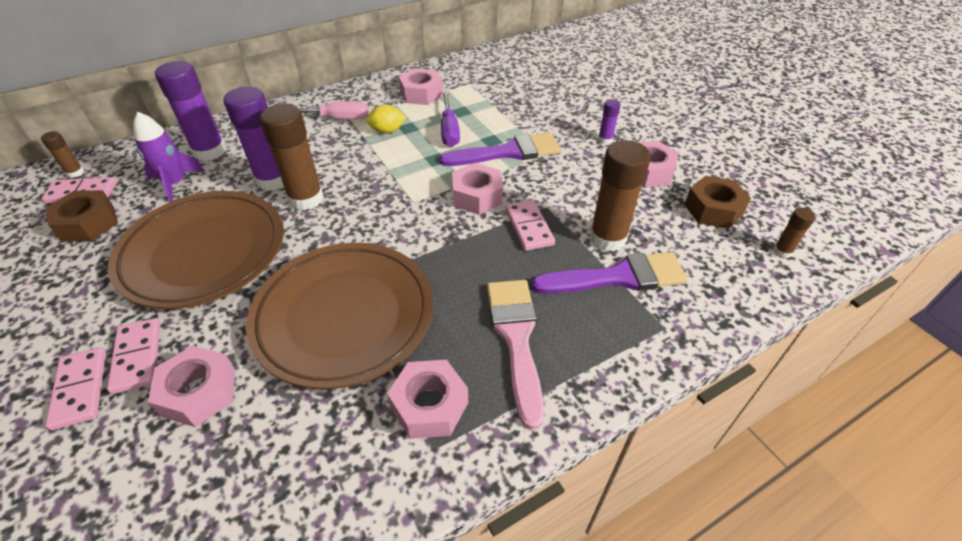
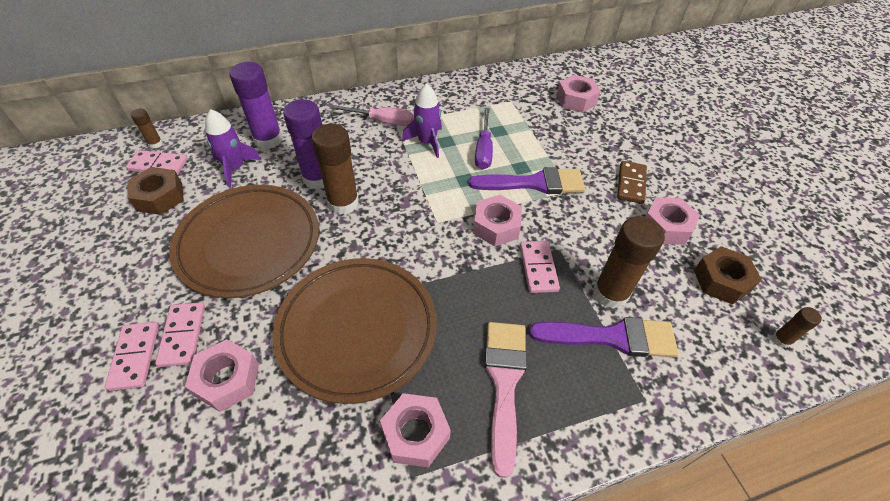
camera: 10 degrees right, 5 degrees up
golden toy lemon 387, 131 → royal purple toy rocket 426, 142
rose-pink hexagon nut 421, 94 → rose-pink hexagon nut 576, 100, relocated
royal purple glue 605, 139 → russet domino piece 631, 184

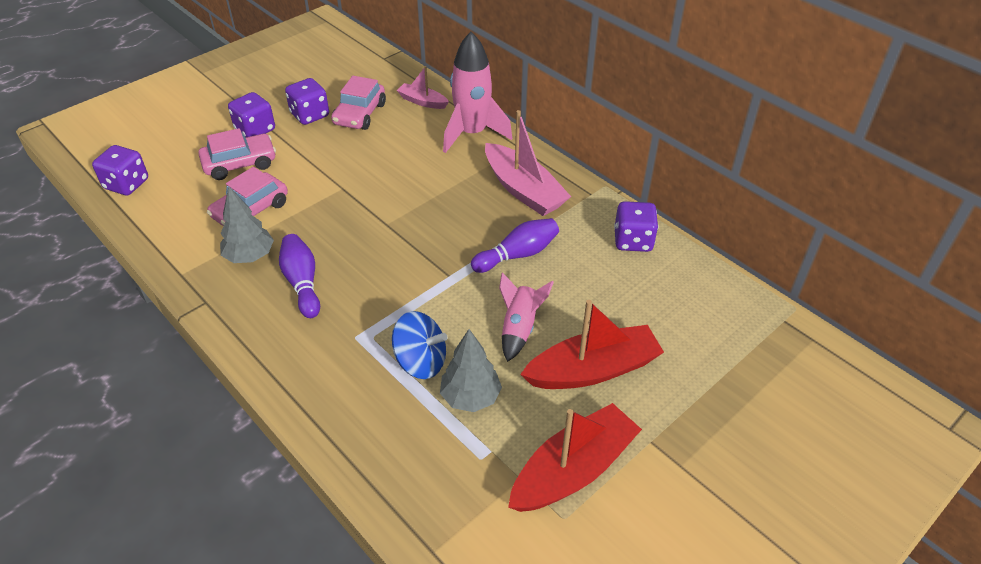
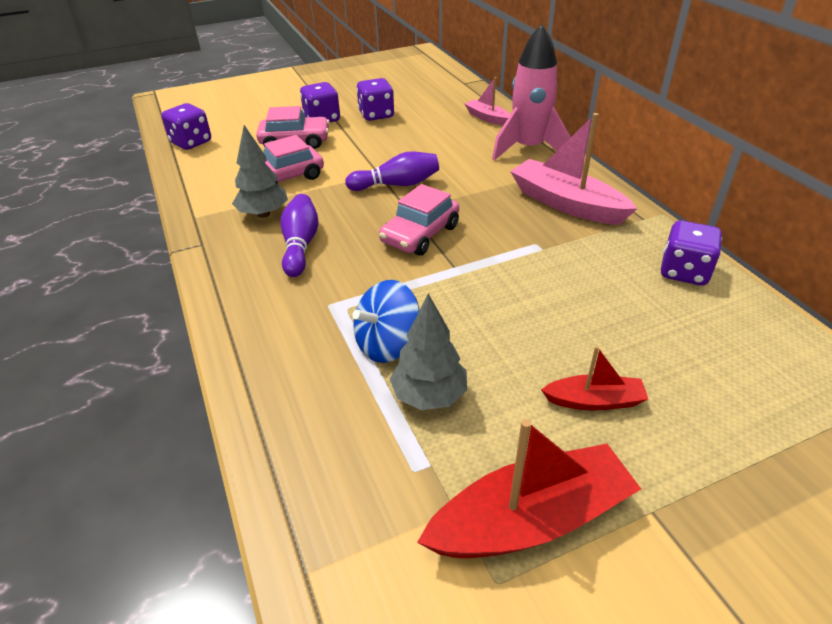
camera: 20 degrees right, 5 degrees down
royal purple skittle 517, 255 → royal purple skittle 397, 185, relocated
royal blue whirligig 420, 361 → royal blue whirligig 387, 344, 105 degrees clockwise
rose-pink automobile 359, 114 → rose-pink automobile 420, 234, relocated
rose-pink boat 523, 190 → rose-pink boat 566, 203, 150 degrees clockwise
crimson boat 593, 370 → crimson boat 594, 401, x0.54
rose-pink toy rocket 519, 328 → -

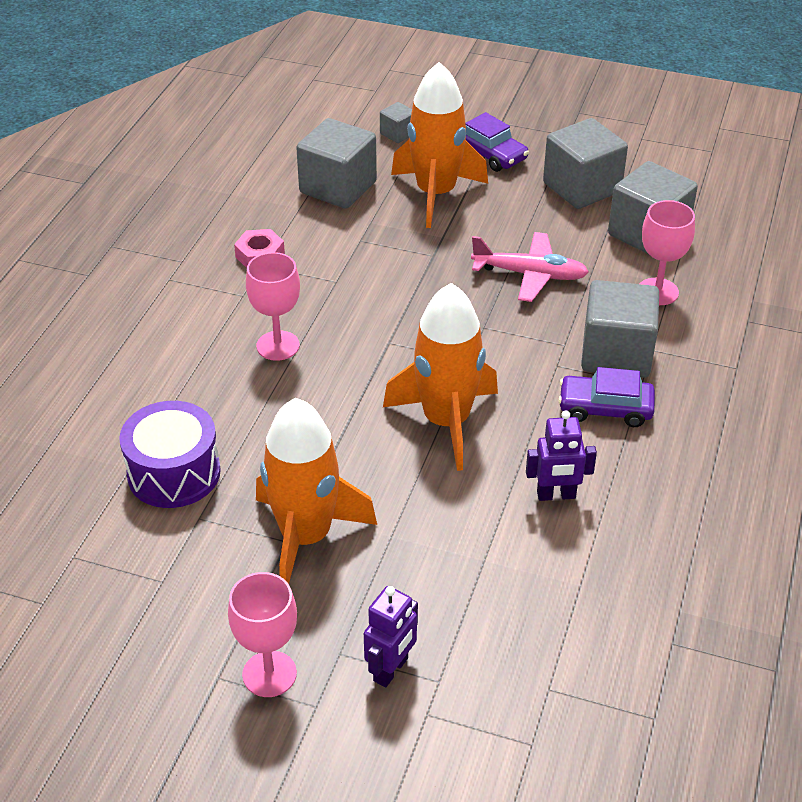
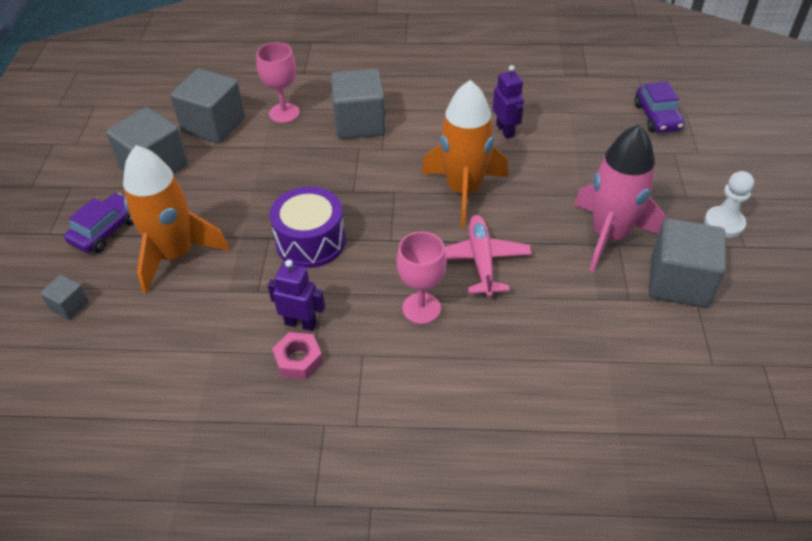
camera: 105 degrees left, 5 degrees up
royal purple robot 391, 670 → royal purple robot 301, 323, relocated
royal purple snare drum 174, 473 → royal purple snare drum 310, 241, relocated
rose-pink toy plane 530, 274 → rose-pink toy plane 481, 261, relocated
bright orange toy rocket 305, 537 → rose-pink toy rocket 609, 236
royal purple automobile 605, 409 → royal purple automobile 657, 117, relocated
grey solid cube 338, 187 → grey solid cube 679, 282, relocated
rose-pink goblet 269, 674 → snow-white pawn 724, 223

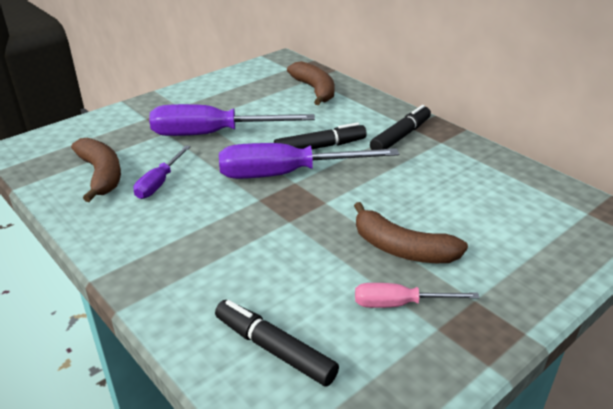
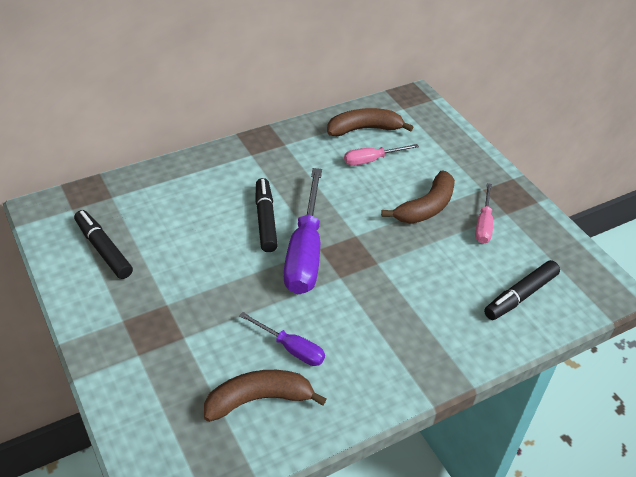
camera: 80 degrees left, 10 degrees up
ebony marker 400, 136 → ebony marker 103, 250, relocated
russet toy banana 315, 90 → russet toy banana 364, 129, relocated
- → rose-pink screwdriver 371, 160
royal purple screwdriver 213, 134 → -

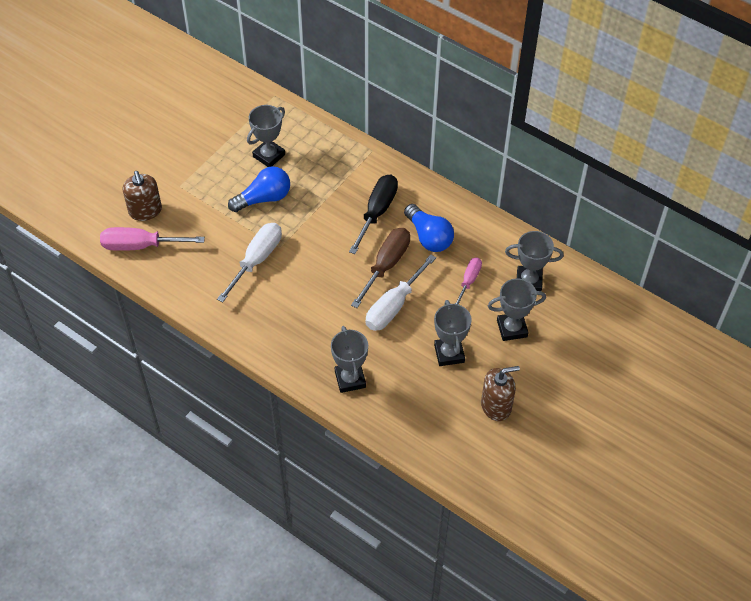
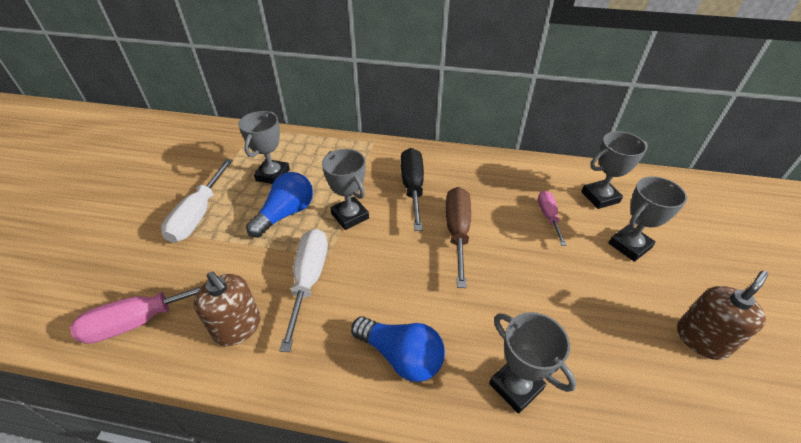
camera: 25 degrees left, 10 degrees down
snow-white screwdriver 394, 306 → snow-white screwdriver 198, 214, relocated
russet soap pump 145, 211 → russet soap pump 238, 327, relocated
grey trophy 449, 353 → grey trophy 350, 216, relocated
royal blue light bulb 429, 237 → royal blue light bulb 401, 356, relocated

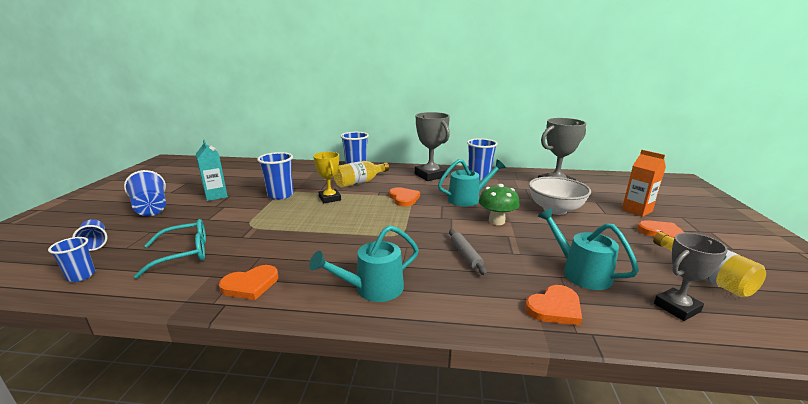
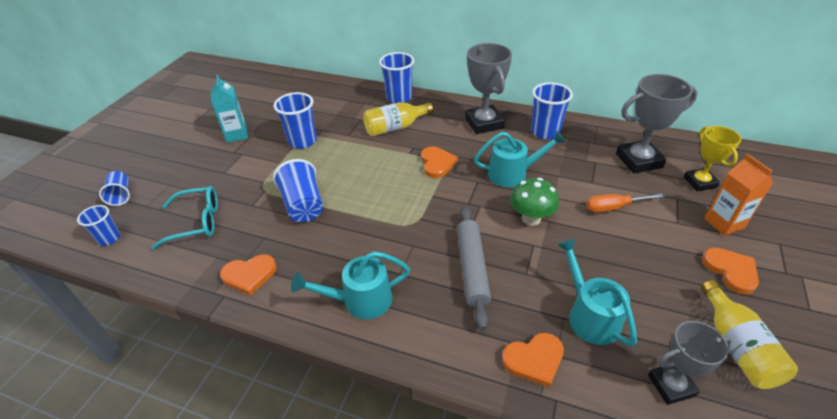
camera: 15 degrees right, 20 degrees up
royal blue tumbler 151, 208 → royal blue tumbler 303, 205, relocated
grey rolling pin 465, 255 → grey rolling pin 472, 269, x1.62
snow-white deep dish 555, 209 → bright orange screwdriver 614, 207
golden trophy 330, 198 → golden trophy 700, 182, relocated

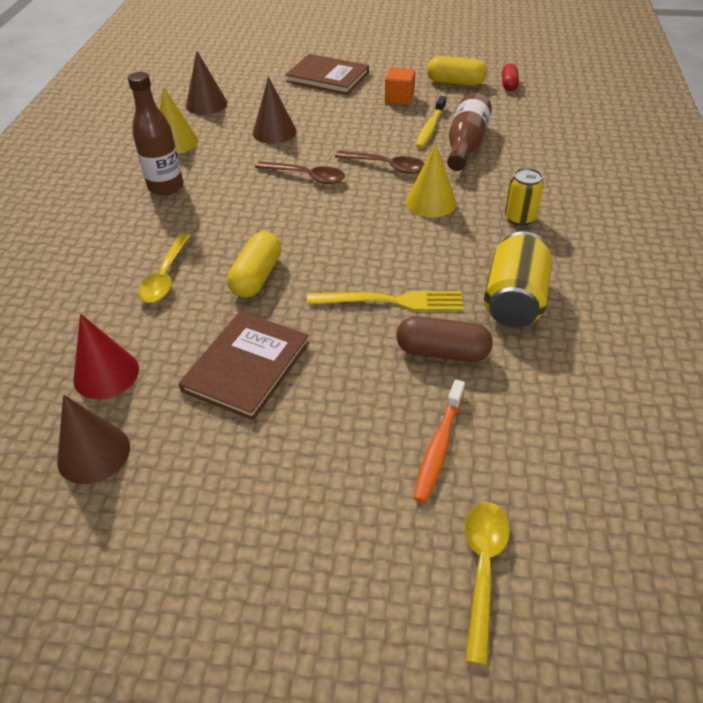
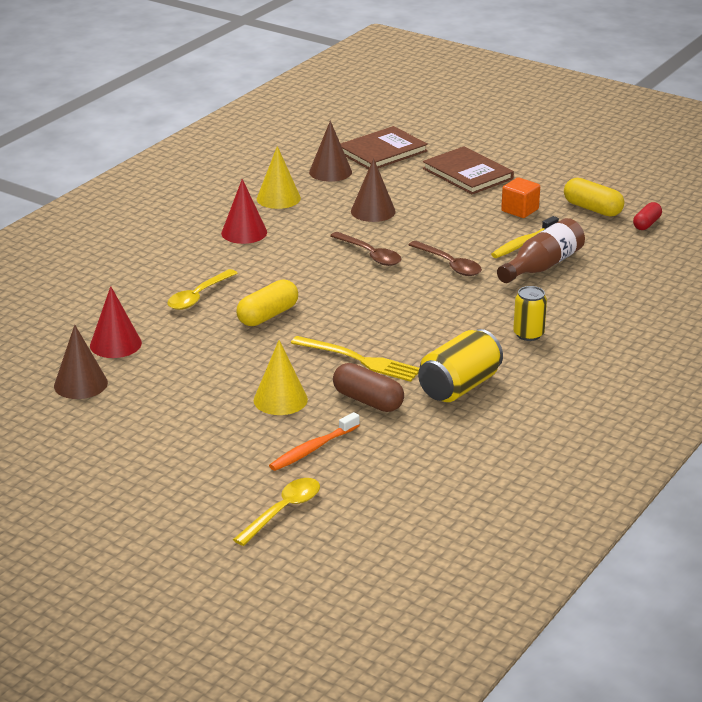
camera: 25 degrees right, 15 degrees down
russet drink bottle 166, 187 → crimson cone shape 244, 232
golden cone shape 430, 202 → golden cone shape 280, 400, relocated
russet book 247, 367 → russet book 382, 151, relocated

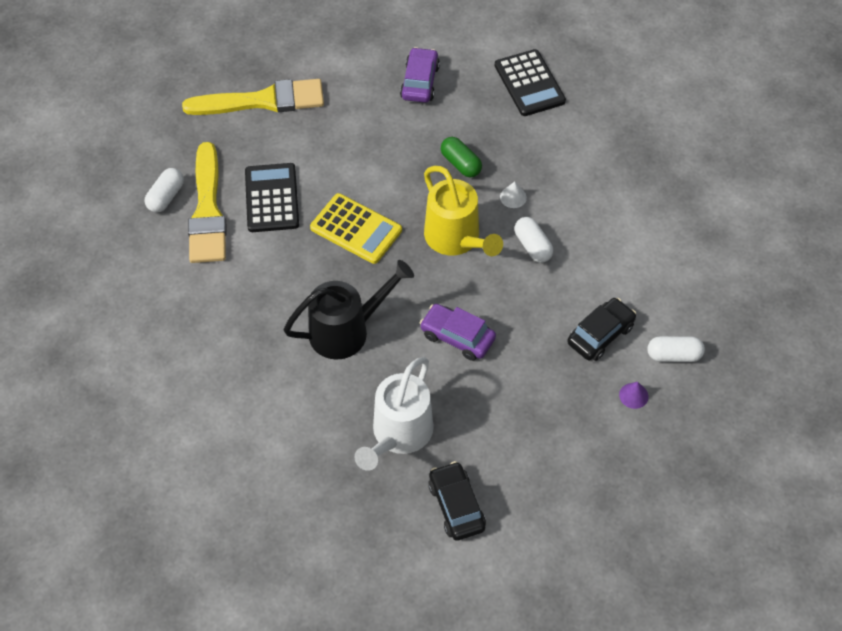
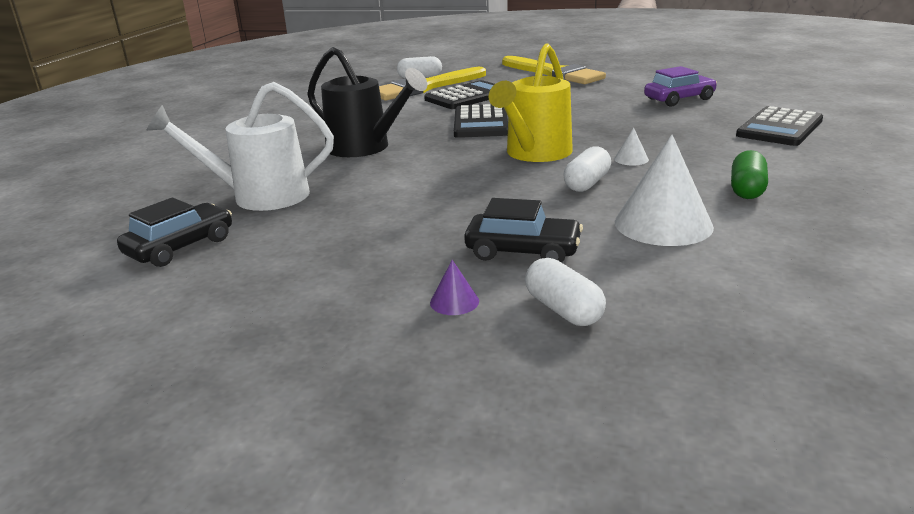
camera: 60 degrees right, 30 degrees down
golden calculator 356, 229 → ebony calculator 481, 123
- → snow-white cone shape 663, 224
emerald pill 461, 164 → emerald pill 747, 189, relocated
royal purple automobile 457, 337 → -

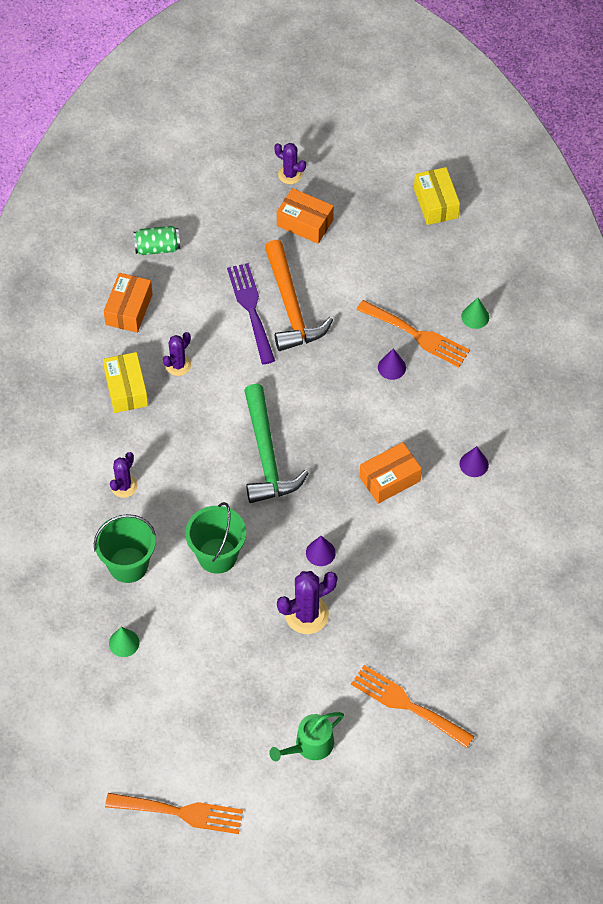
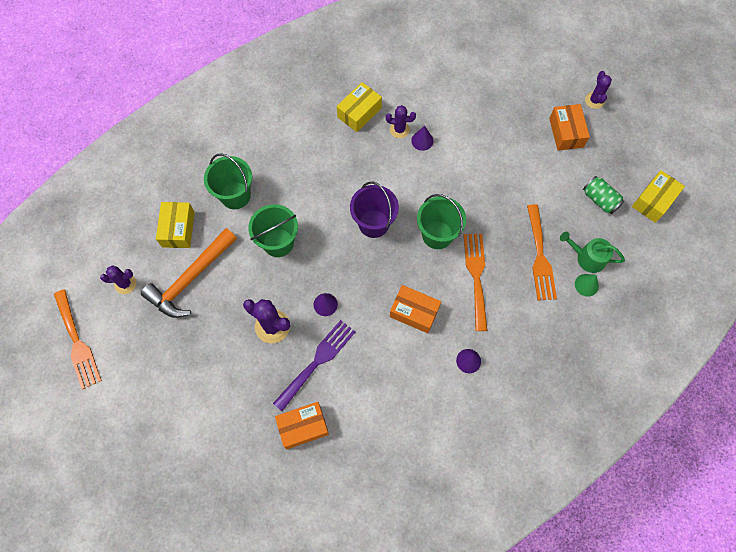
camera: 55 degrees right, 10 degrees up
royal purple saguaro cactus 124, 486 → royal purple saguaro cactus 125, 284, relocated
bright orange hammer 291, 306 → bright orange hammer 190, 278, relocated
emerald cone shape 124, 643 → golden box 178, 229
royal purple fork 251, 309 → royal purple fork 317, 361, relocated
bright orange box 129, 309 → bright orange box 303, 427, relocated
emerald hammer 266, 455 → royal purple pail 373, 223
royal purple cone shape 391, 367 → royal purple cone shape 422, 140, relocated
- → emerald pail 437, 235
bright orange fork 407, 705 → bright orange fork 476, 276, relocated
emerald watering pot 310, 745 → emerald watering pot 587, 258, relocated
emerald tin 157, 247 → emerald tin 600, 199, relocated

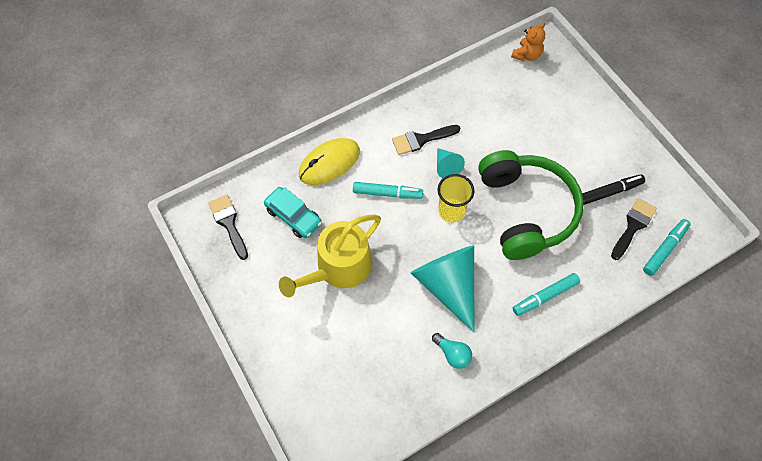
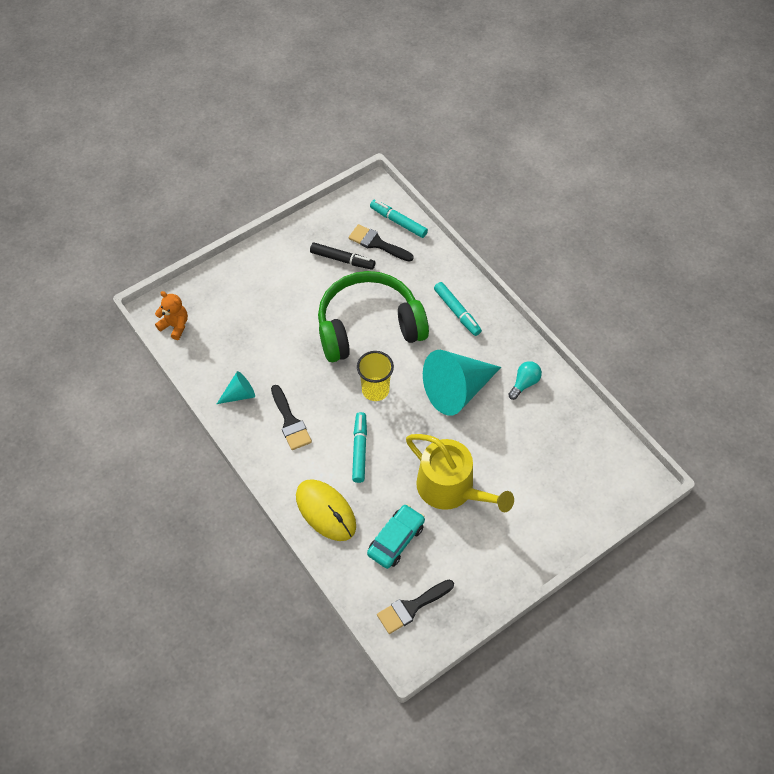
camera: 95 degrees left, 5 degrees down
turquoise cone shape 446, 167 → turquoise cone shape 239, 394, relocated
ebony marker 609, 192 → ebony marker 342, 259, 135 degrees clockwise

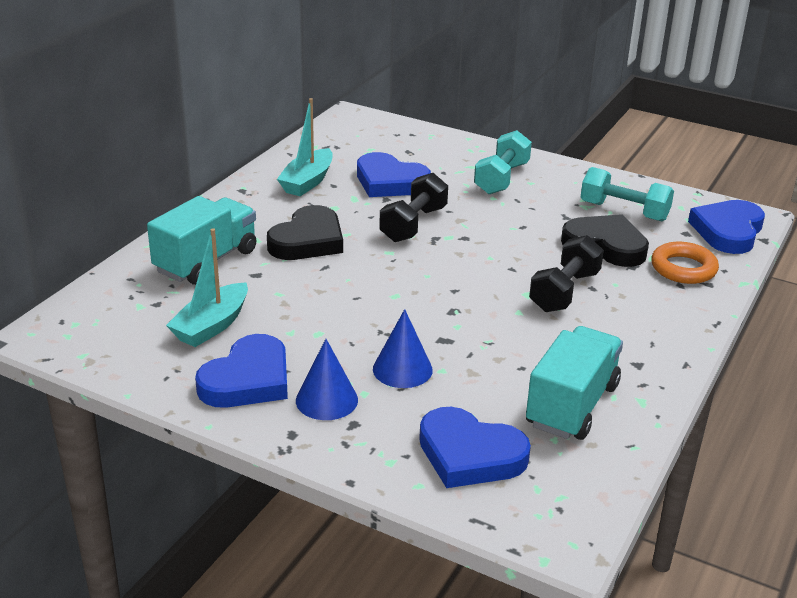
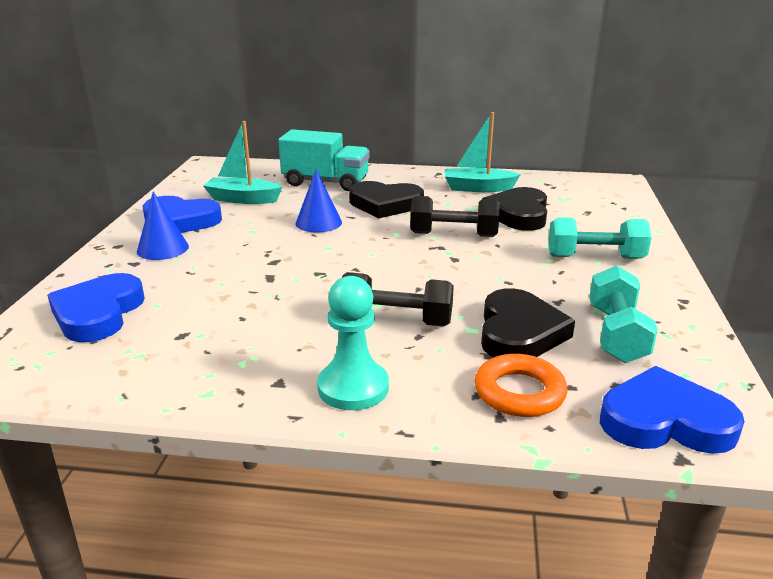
camera: 70 degrees right, 5 degrees down
royal blue cone shape 402, 369 → royal blue cone shape 318, 223, relocated
- → turquoise pawn 353, 388
royal blue heart 390, 182 → ebony heart 518, 214
turquoise truck 572, 405 → -

